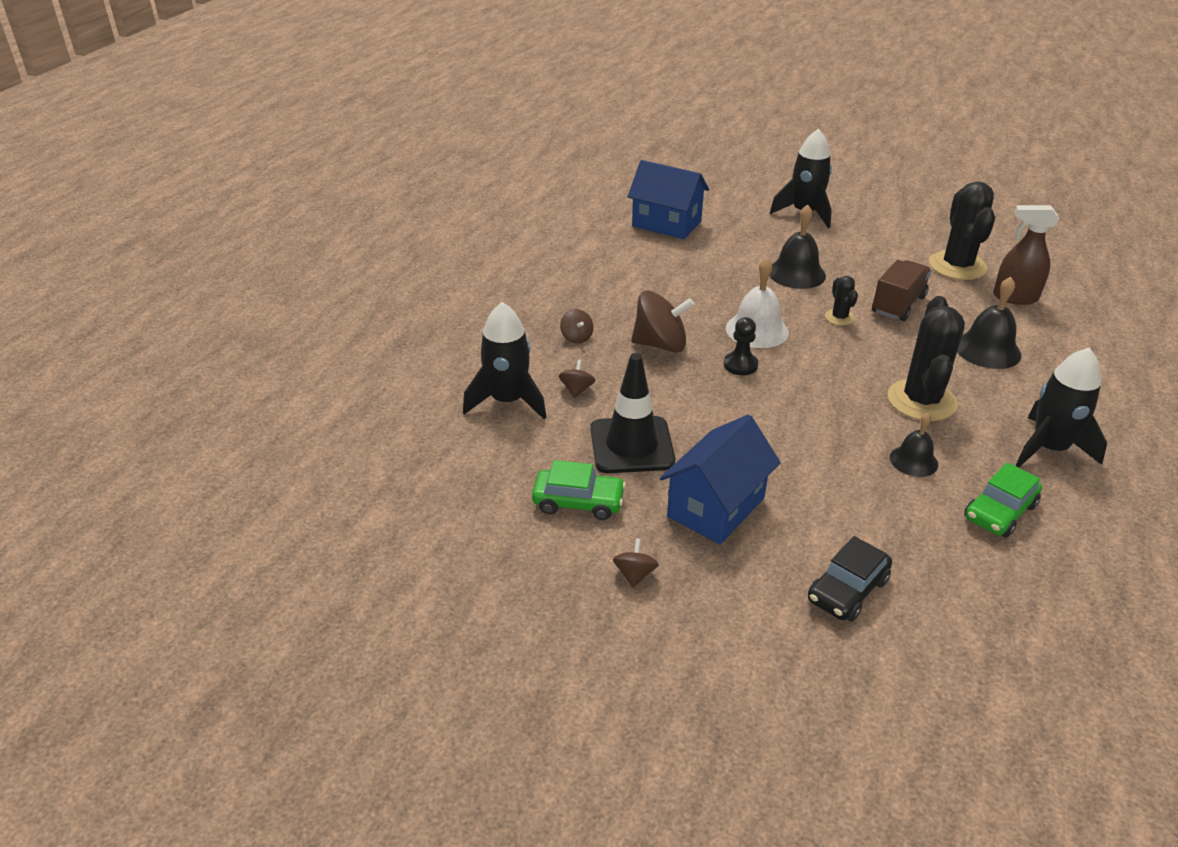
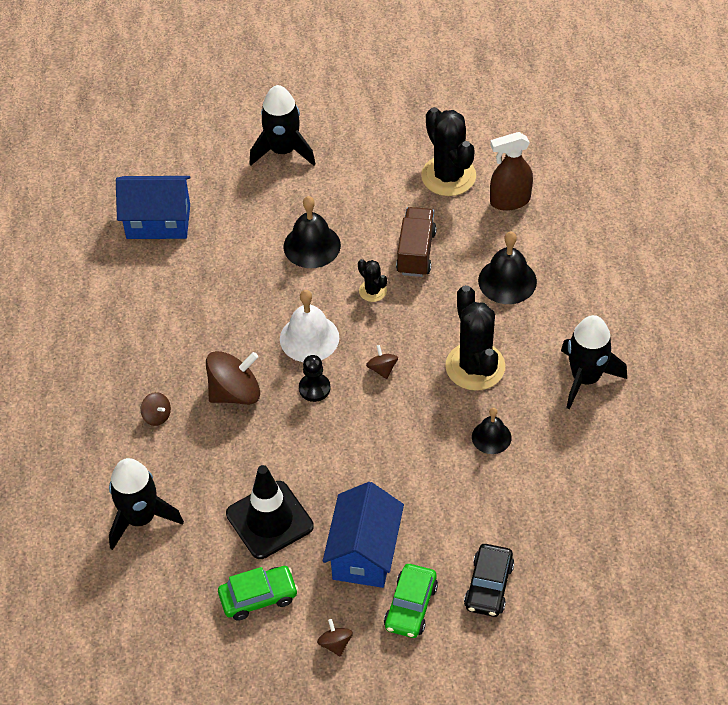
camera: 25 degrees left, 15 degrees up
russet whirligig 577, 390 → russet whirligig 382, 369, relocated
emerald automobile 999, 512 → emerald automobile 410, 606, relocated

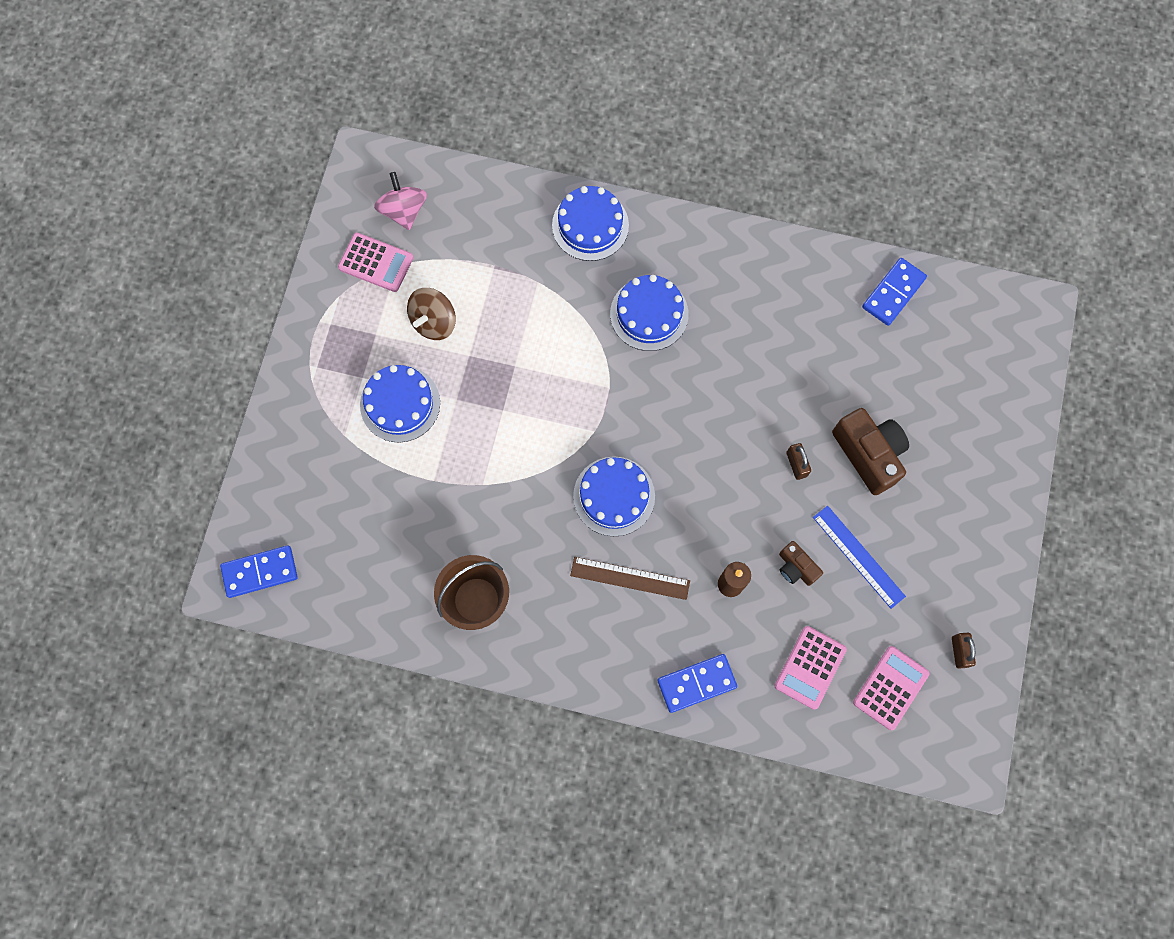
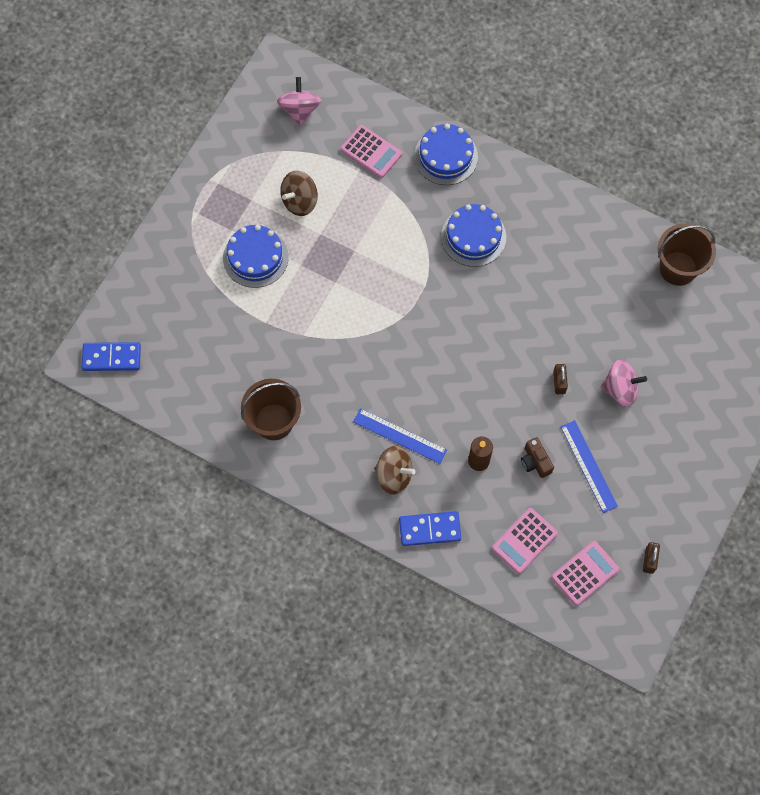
camera: 15 degrees right, 5 degrees down
rose-pink calculator 376, 262 → rose-pink calculator 371, 152, relocated
russet measuring stick 630, 578 → royal blue measuring stick 399, 436
- → russet whirligig 394, 475
russet camera 868, 454 → rose-pink whirligig 620, 389
royal blue domino piece 893, 293 → russet pail 678, 268
royal blue layer cake 614, 496 → -

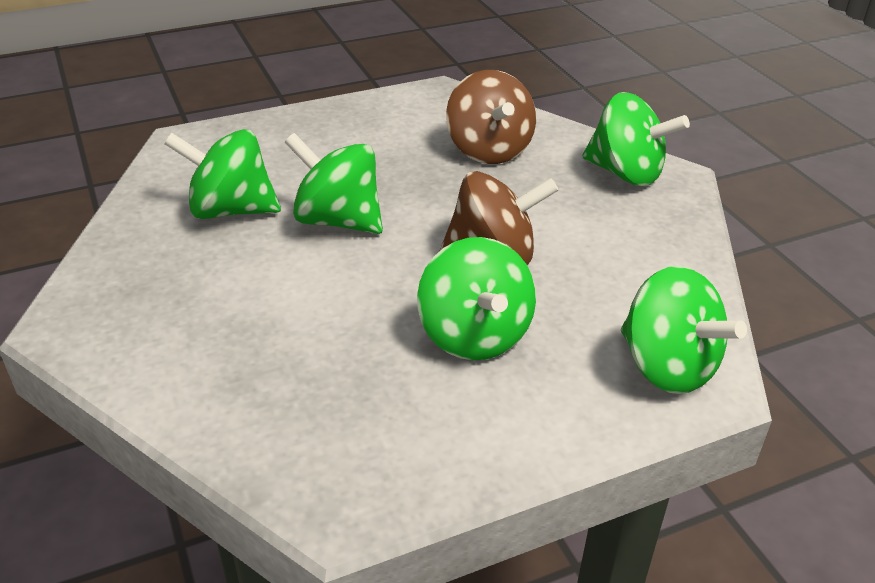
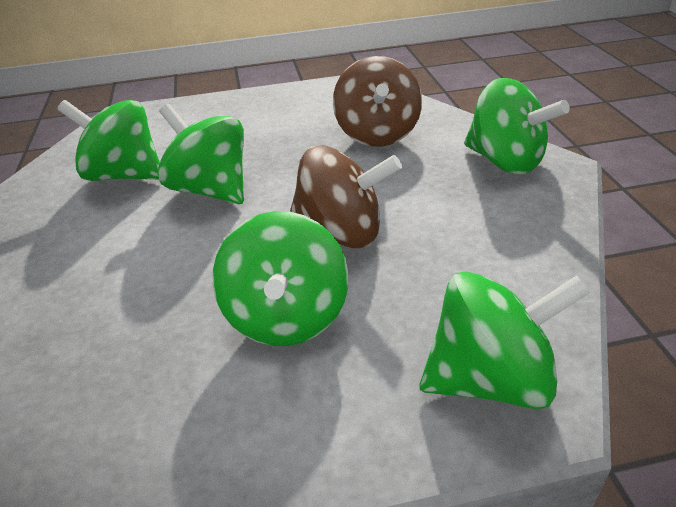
camera: 15 degrees right, 0 degrees up
emerald whirligig 667, 367 → emerald whirligig 490, 379, 75 degrees counterclockwise

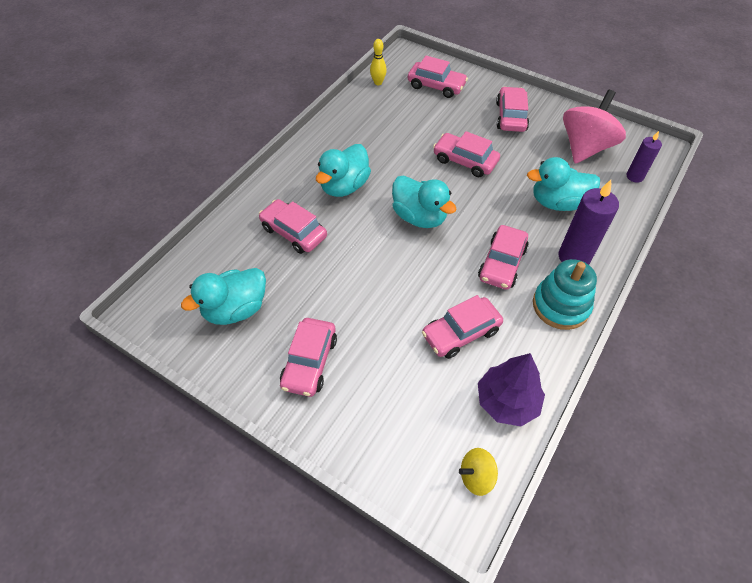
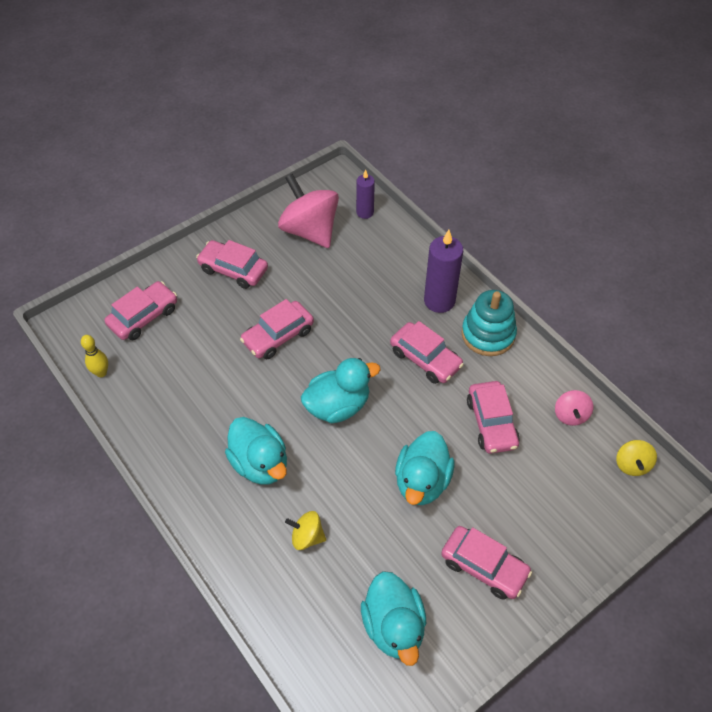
camera: 70 degrees left, 0 degrees up
rose-pink automobile 293, 232 → golden whirligig 307, 537
turquoise duck 557, 202 → turquoise duck 422, 482, relocated
royal purple fir tree 506, 401 → rose-pink whirligig 570, 415

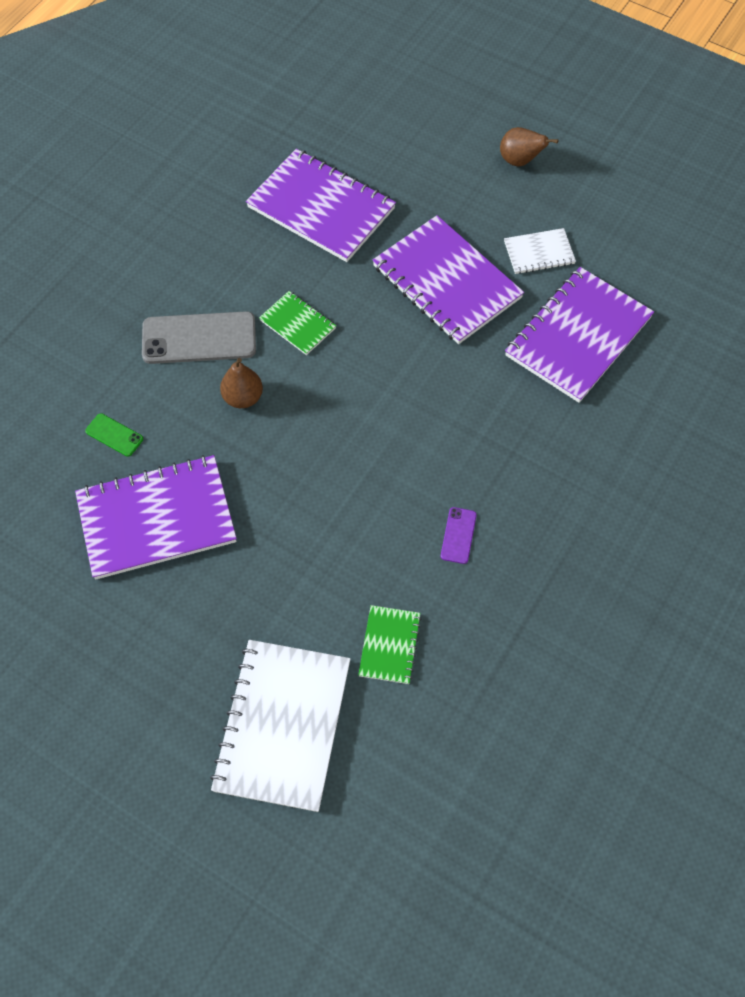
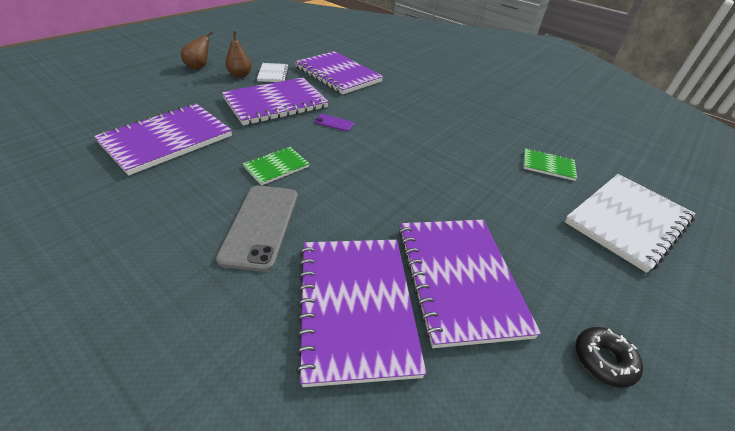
camera: 85 degrees left, 20 degrees down
russet pear 243, 398 → russet pear 240, 75, relocated
emerald mobile phone 114, 435 → royal purple notebook 356, 306
royal purple mobile phone 458, 535 → royal purple mobile phone 334, 123, relocated
snow-white notebook 283, 725 → snow-white notebook 627, 221, 60 degrees counterclockwise
- → ebony doughnut 603, 360

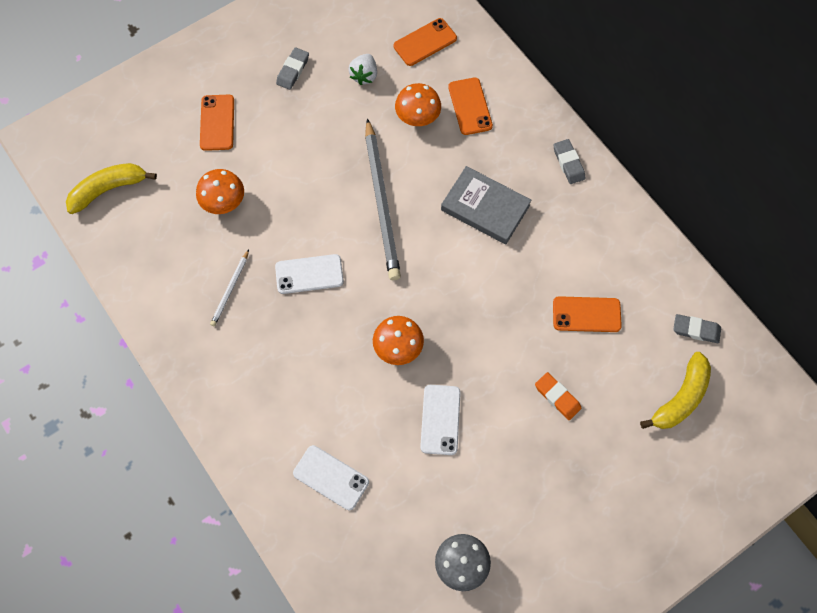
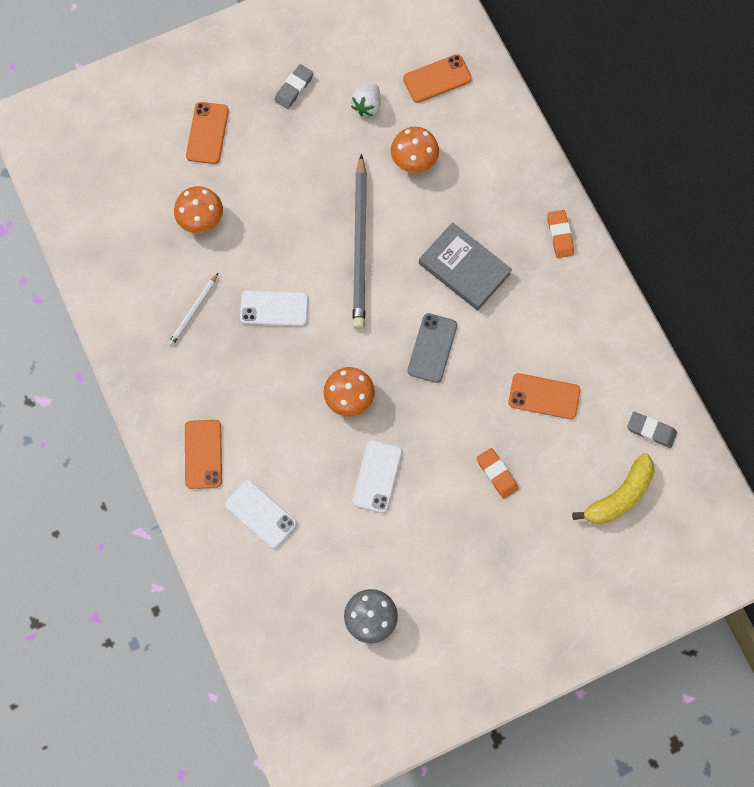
camera: 10 degrees right, 5 degrees up
bright orange mobile phone 470, 106 → bright orange mobile phone 203, 454, relocated
- → grey mobile phone 432, 348
grey pencil eraser 568, 163 → bright orange pencil eraser 560, 235
golden toy banana 108, 189 → -

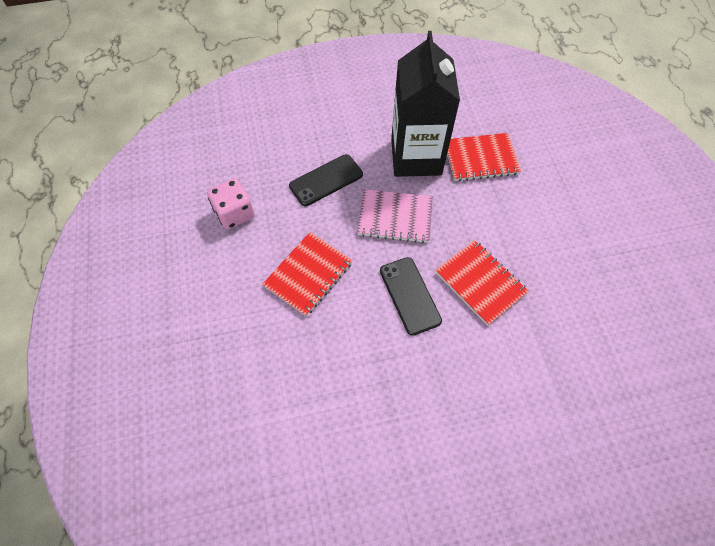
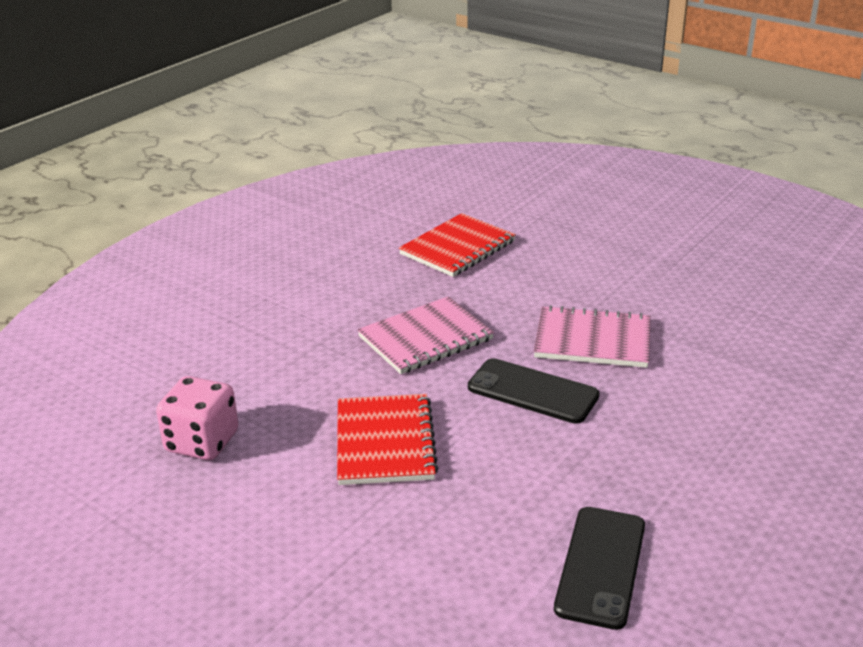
camera: 40 degrees left, 30 degrees down
crimson notebook 480, 283 → rose-pink notebook 592, 340
ebony mobile phone 326, 180 → ebony mobile phone 601, 566, relocated
ebony carton 416, 157 → -

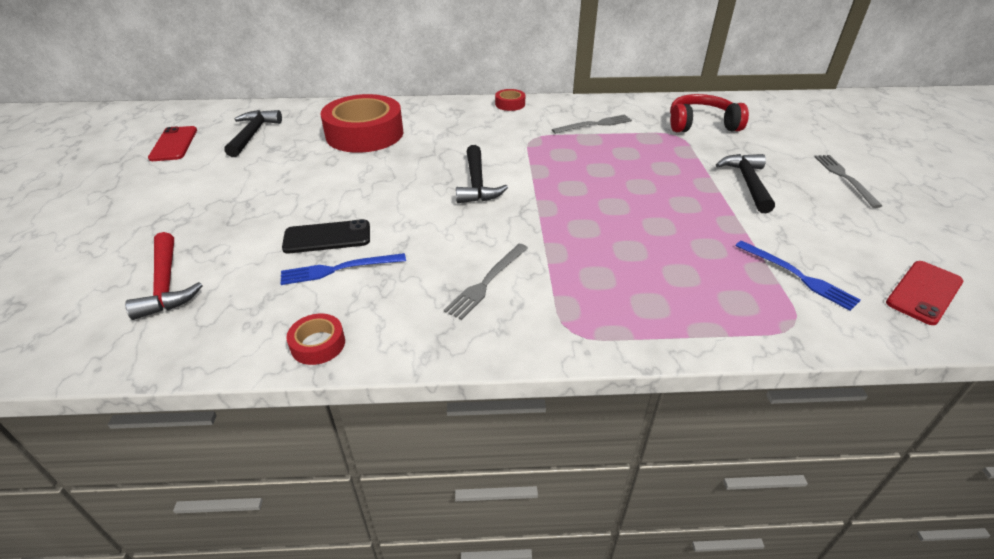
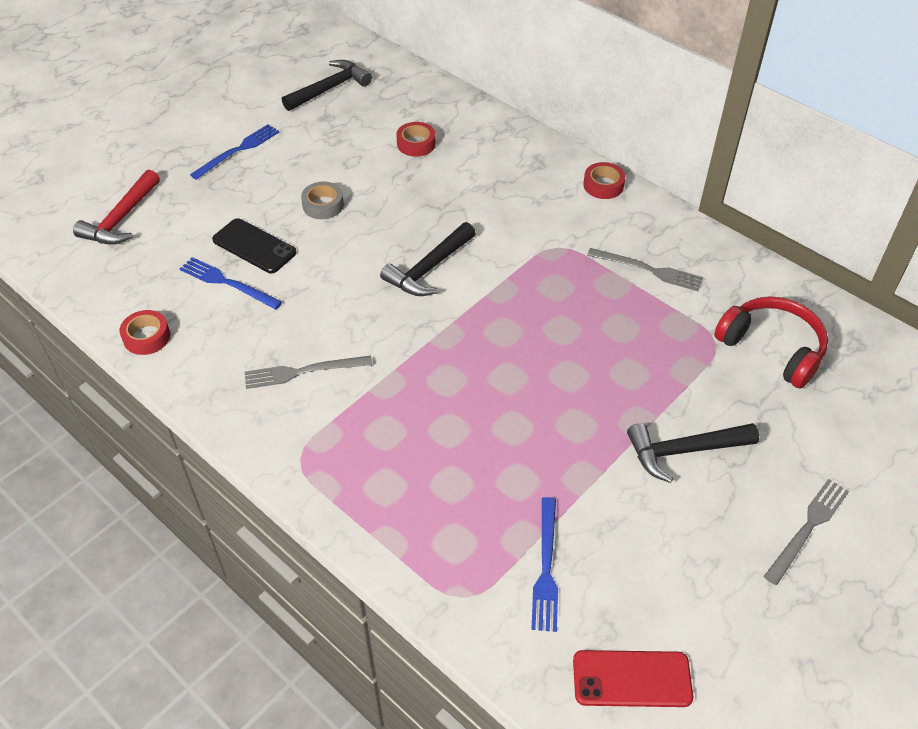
camera: 45 degrees right, 10 degrees up
- → royal blue fork 238, 150
- → grey roll of tape 323, 205
crimson roll of tape 364, 134 → crimson roll of tape 416, 144, x0.43
ebony hammer 747, 183 → ebony hammer 683, 451, 150 degrees counterclockwise
crimson mobile phone 174, 144 → -

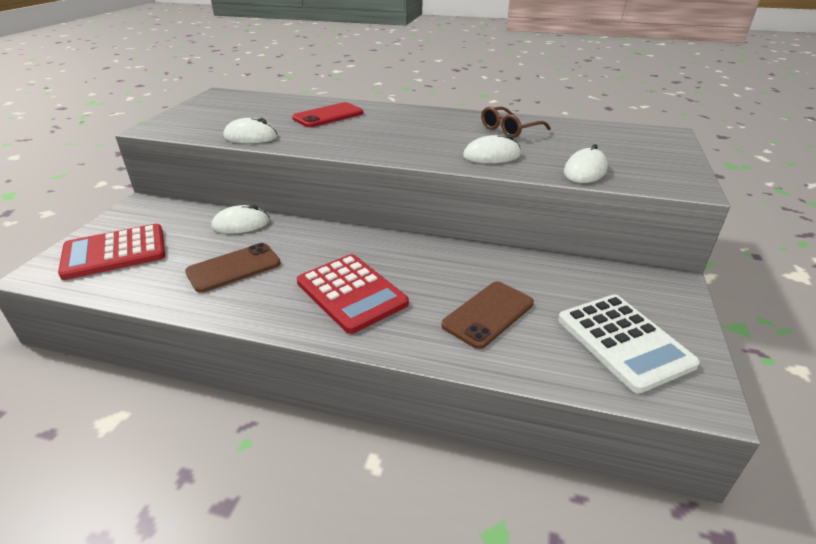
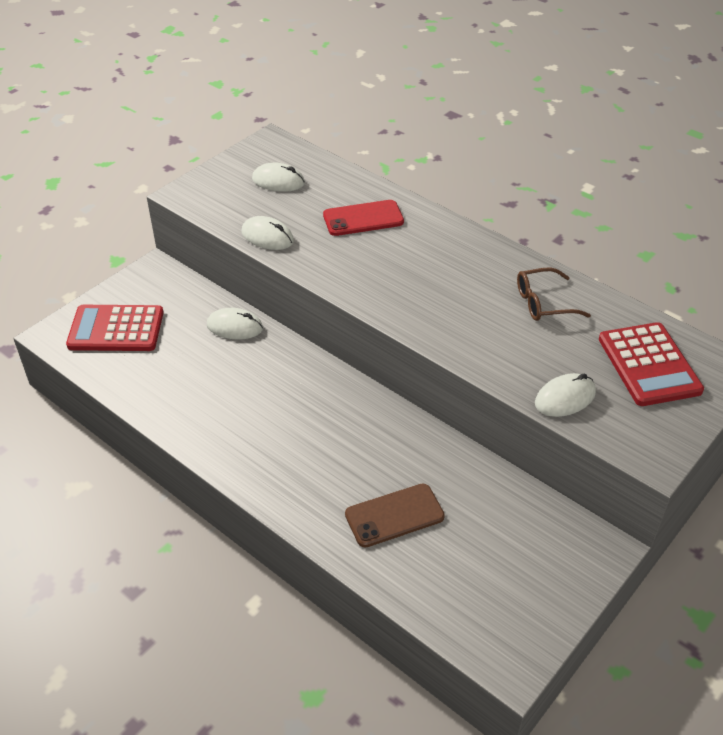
camera: 25 degrees right, 10 degrees up
snow-white mouse 492, 156 → snow-white mouse 278, 181, relocated
crimson calculator 351, 293 → crimson calculator 649, 365, relocated
russet mobile phone 234, 268 → -
snow-white calculator 623, 341 → -

